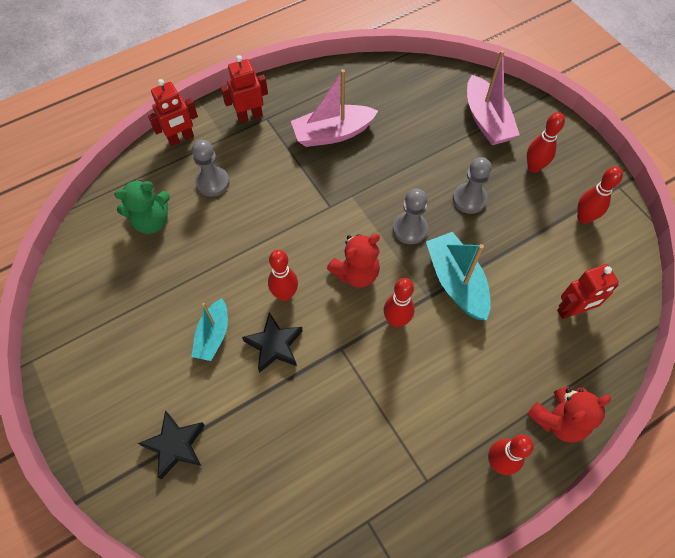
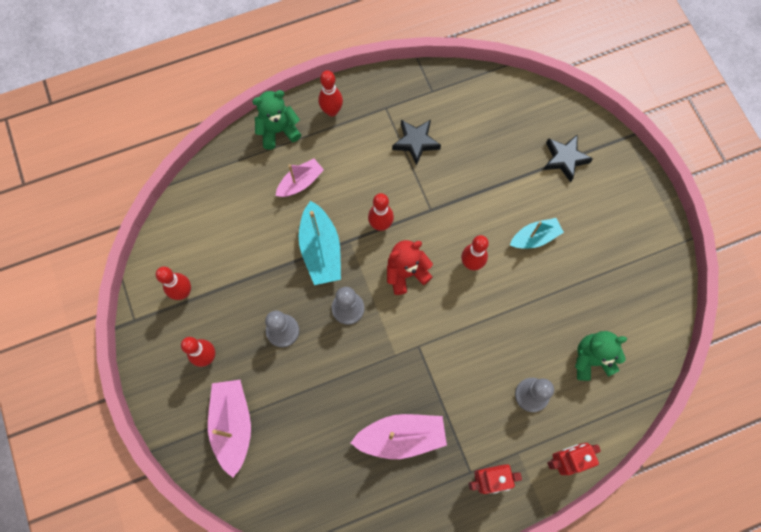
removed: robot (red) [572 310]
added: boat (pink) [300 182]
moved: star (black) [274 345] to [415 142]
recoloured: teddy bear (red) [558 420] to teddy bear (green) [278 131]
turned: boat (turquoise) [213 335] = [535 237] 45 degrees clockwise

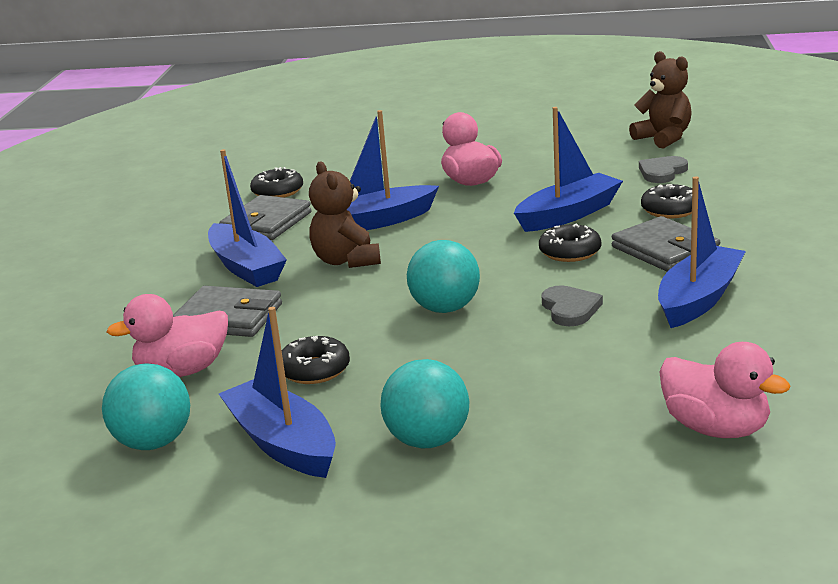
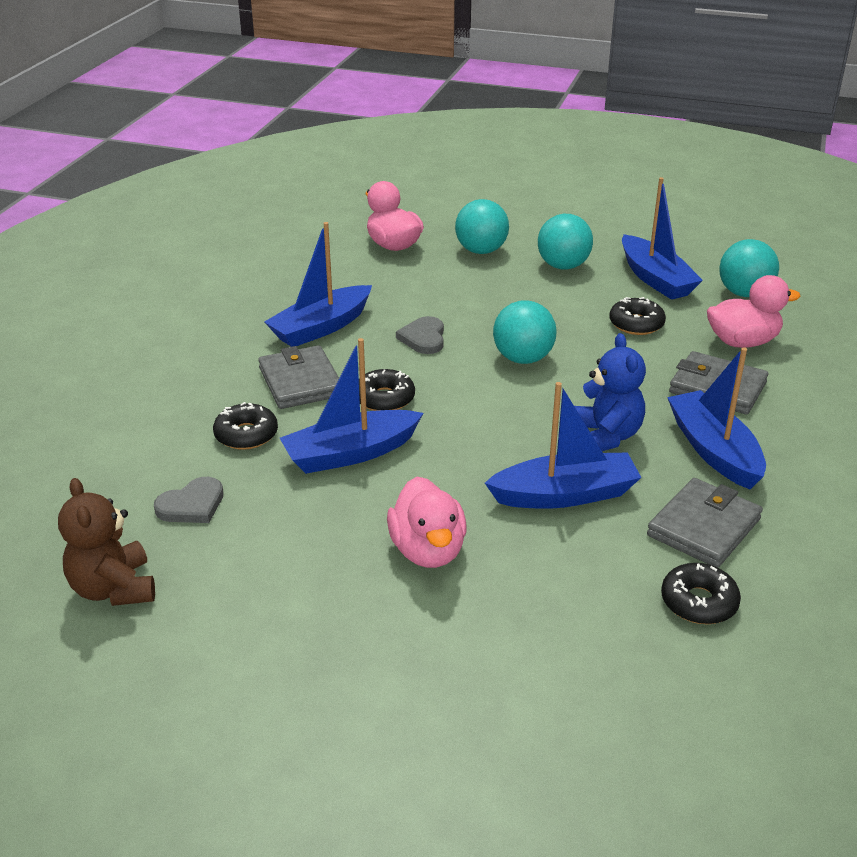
added: ball (turquoise) [481 251]
recoloured: teddy bear (brown) [346 261] to teddy bear (blue) [605 436]

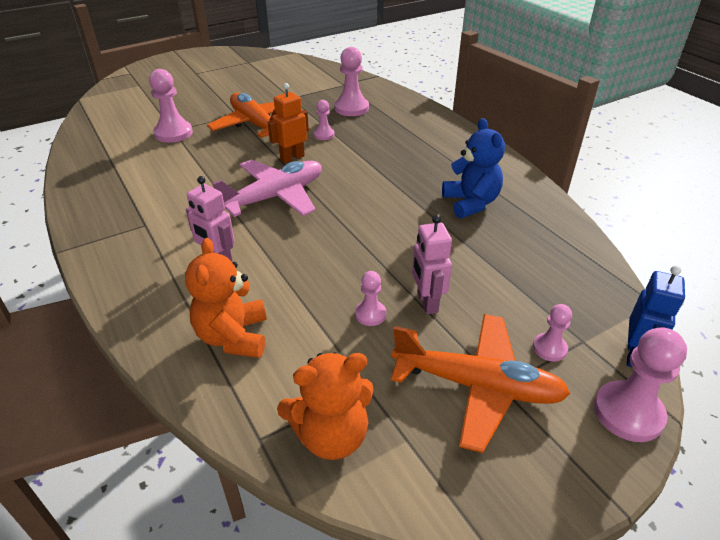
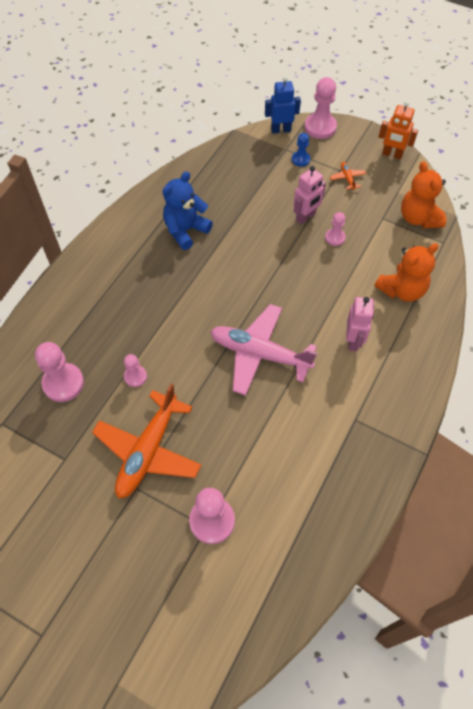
moved: robot (orange) [292 158] to [392 154]
recoloured: pawn (pink) [549 348] to pawn (blue) [300 159]
turned: teddy bear (orange) [331 435] = [418 218] 150 degrees counterclockwise
resized: plane (orange) [478 386] = [347 178] x0.41

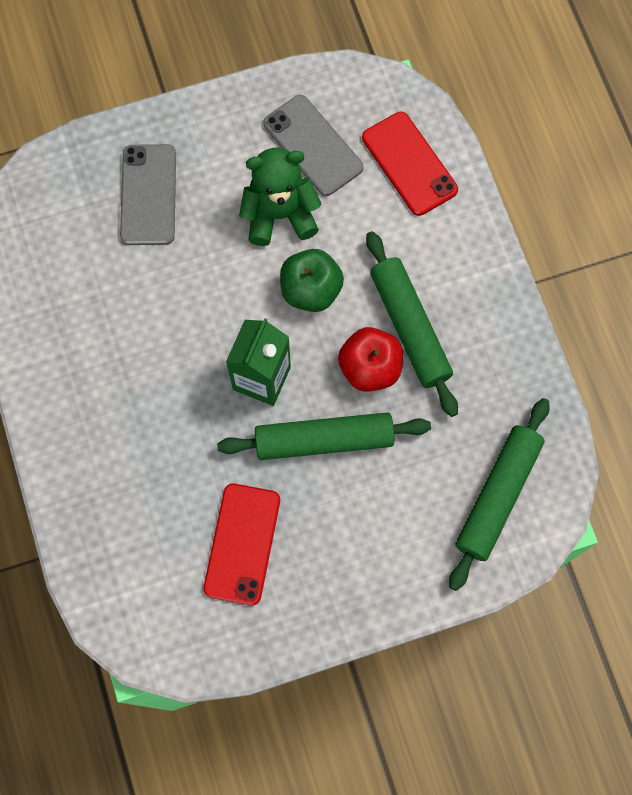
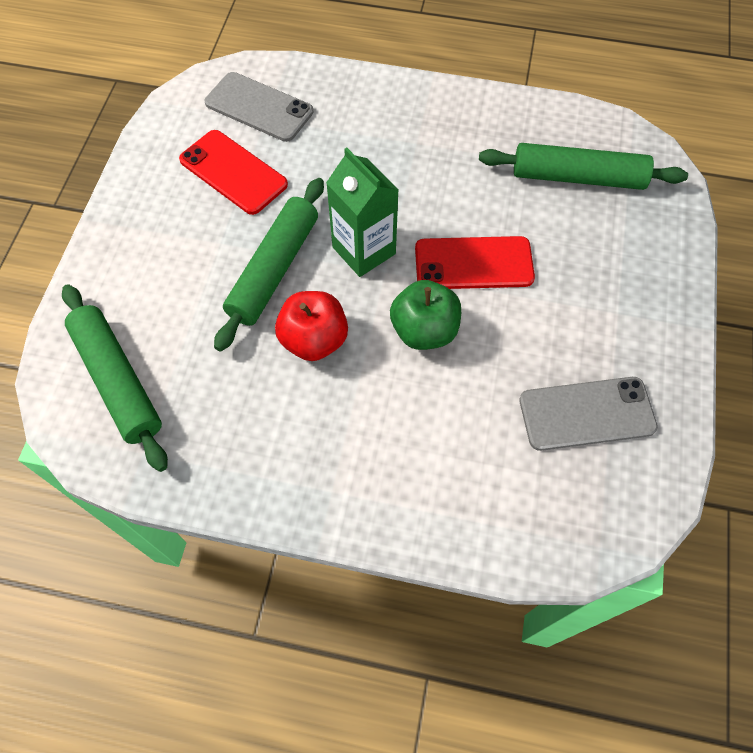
removed: teddy bear (green) [279 215]
moved: phone (grey) [148 195] to [259 107]; phone (red) [409 164] to [473 263]; rolling pin (green) [409 327] to [578 177]

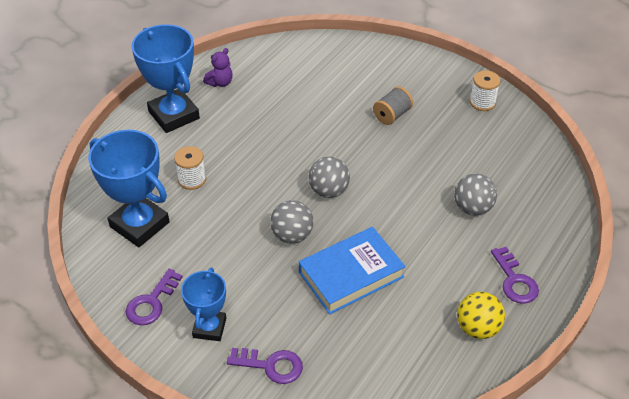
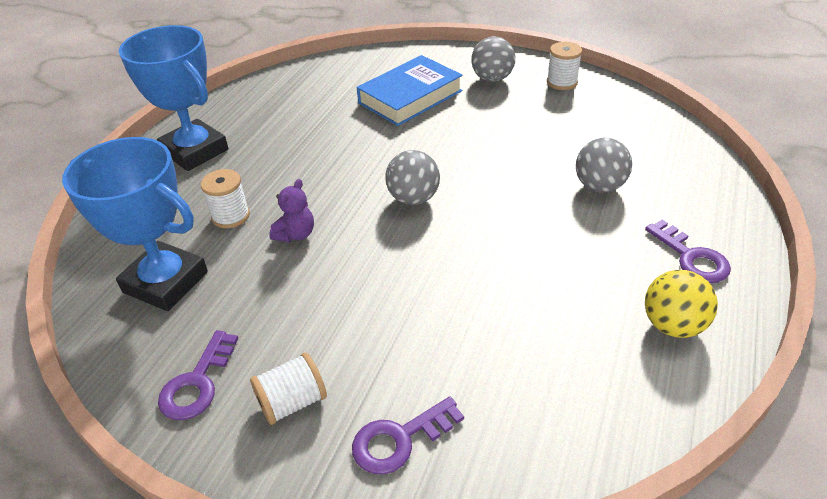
removed: spool (grey) [392 115]
moved: teddy bear (purple) [220 82] to [296 234]; book (blue) [351 274] to [410 97]; ball (grey) [292 235] to [492 78]
replaced: trophy (blue) [209 328] to spool (white) [292 402]
turned: key (purple) [271 365] = [399 439] 150 degrees clockwise

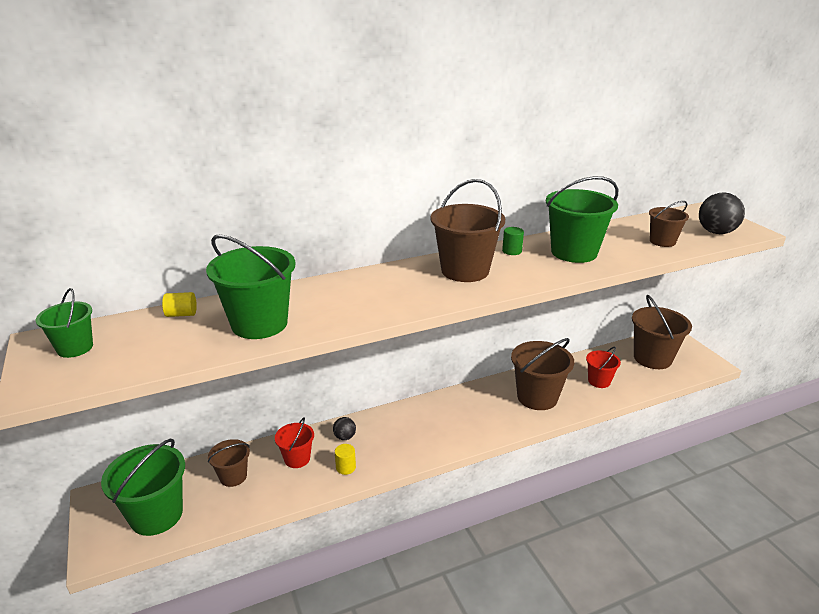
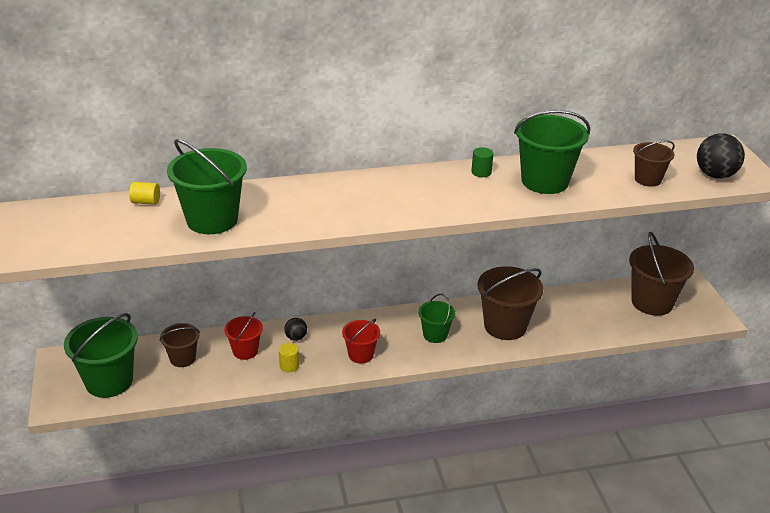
removed: bucket (brown) [465 270]
moved: bucket (red) [599 381] to [361 355]; bucket (green) [75 348] to [435 335]

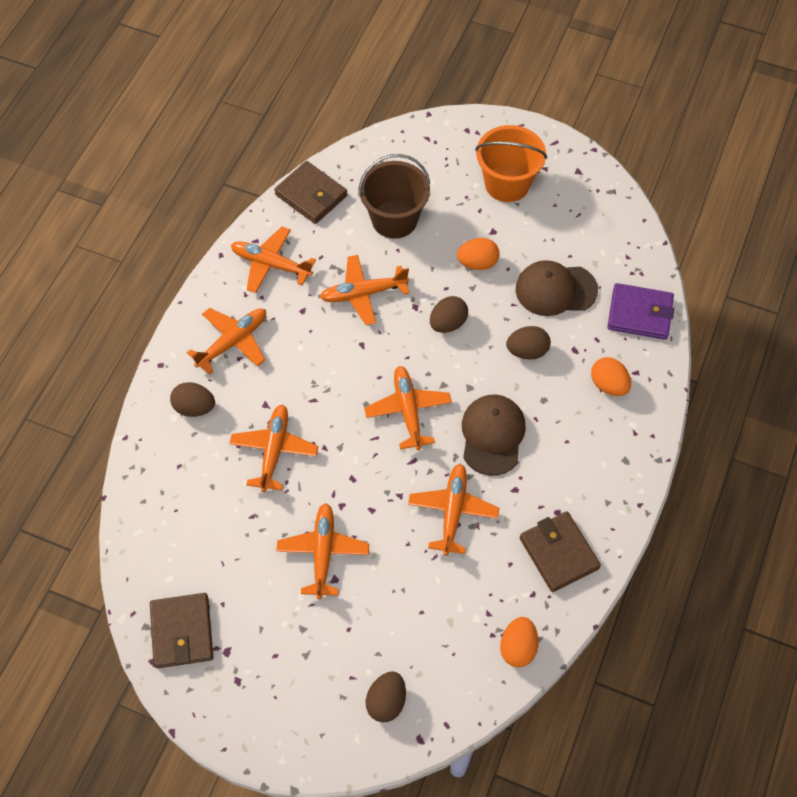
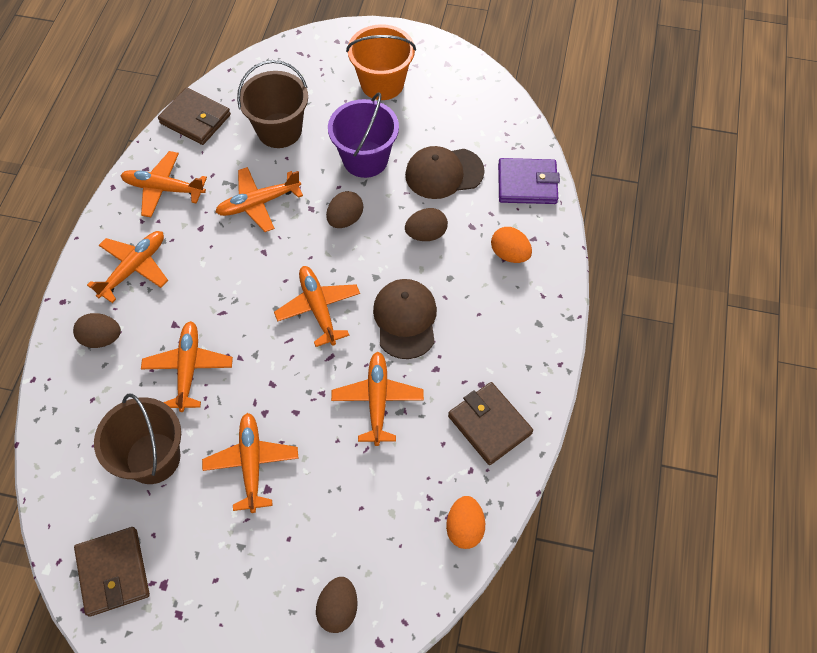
added: bucket (brown) [153 458]
replaced: egg (orange) [477 263] to bucket (purple) [365 159]

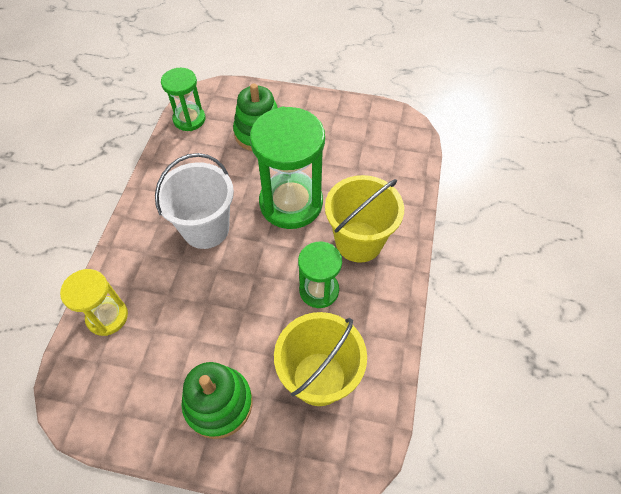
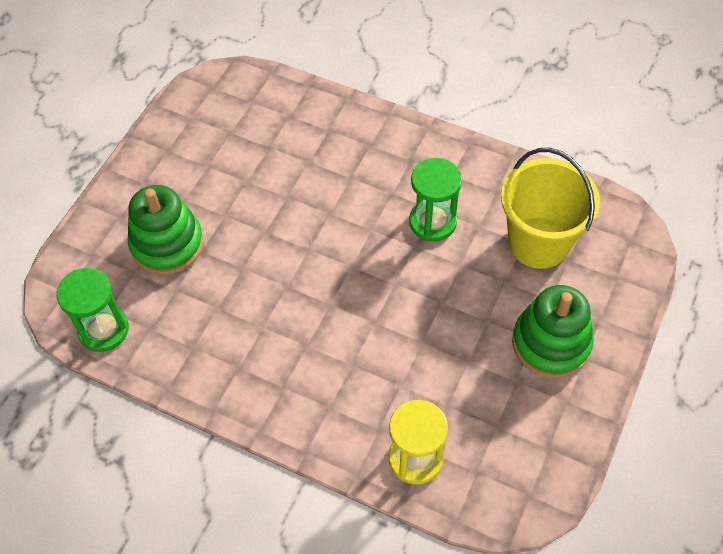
removed: bucket (white) [206 228]; hourglass (green) [291 203]; bucket (yellow) [359 241]

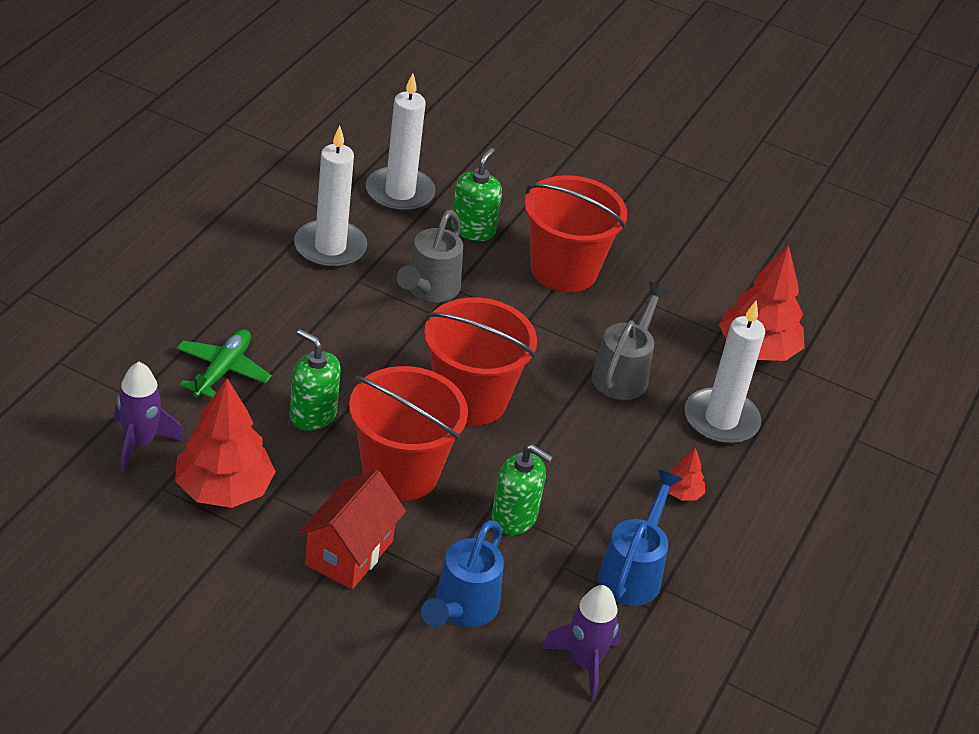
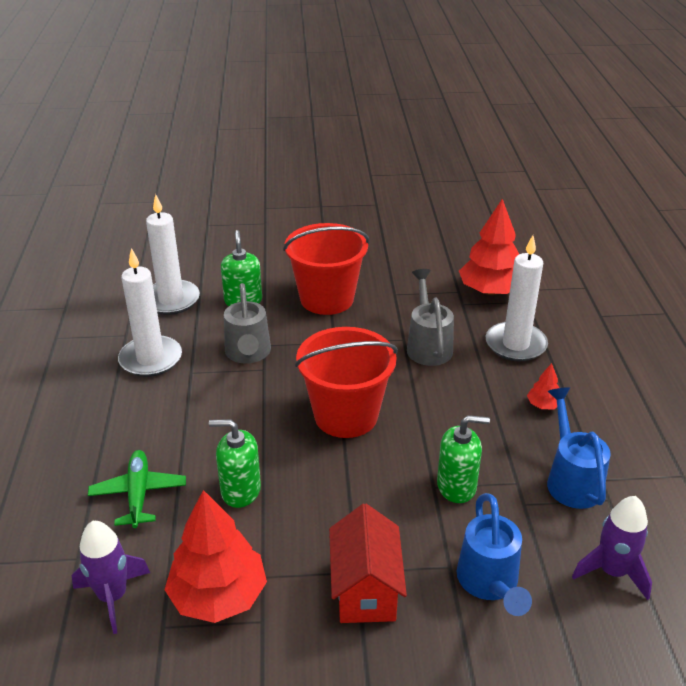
removed: bucket (red) [400 472]

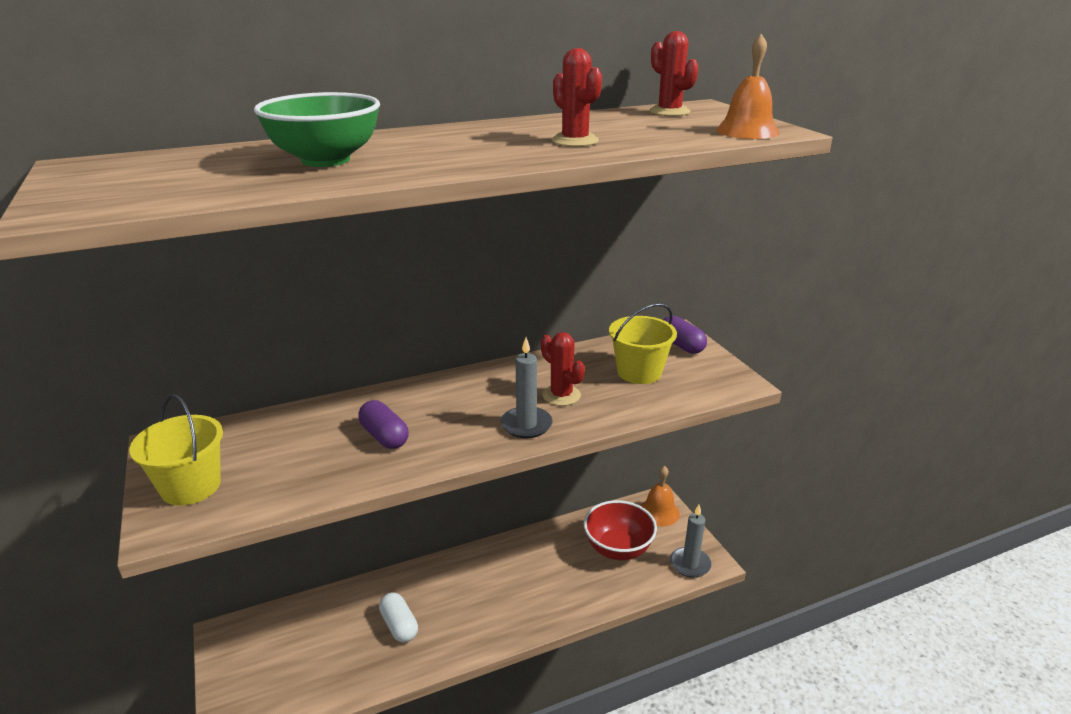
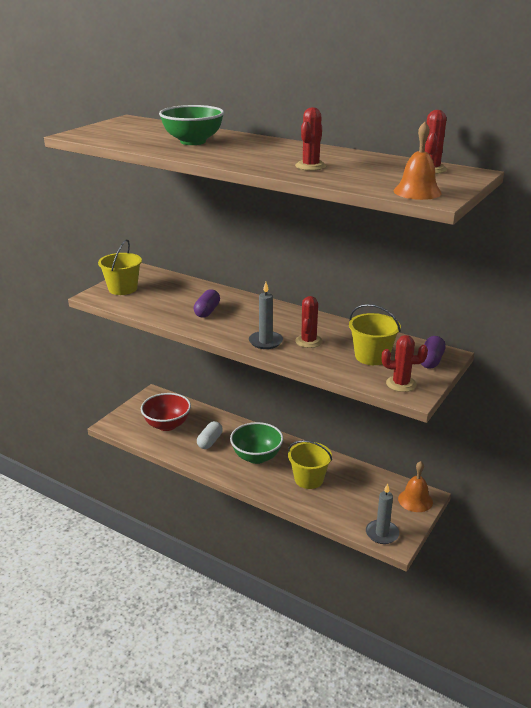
added: bowl (green) [256 457]; bucket (yellow) [309 479]; cactus (red) [401 384]
moved: bowl (red) [618 549] to [167 425]

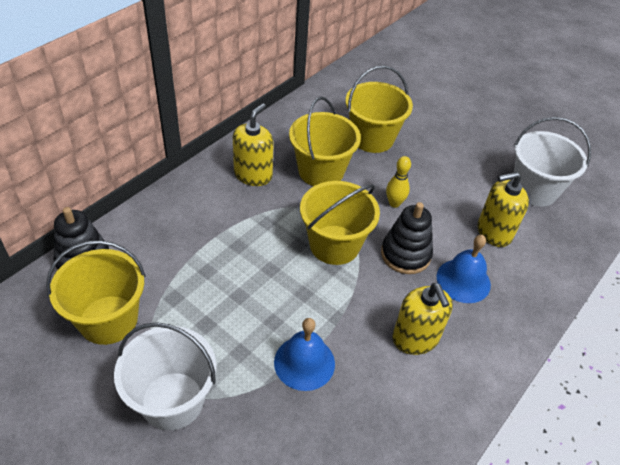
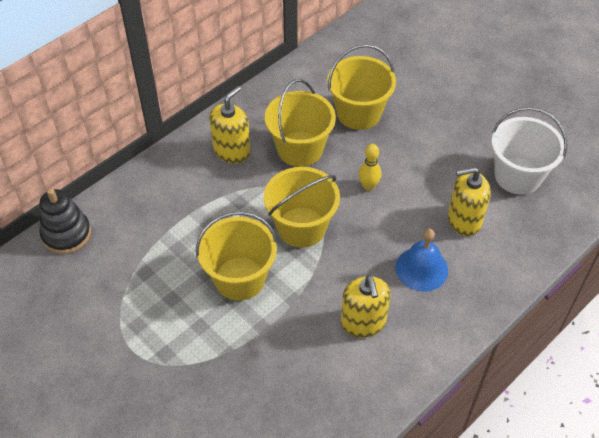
removed: bucket (white) [172 400]; bell (blue) [304 362]; stacking toy (black) [405 254]
moved: bucket (yellow) [108 319] to [239 278]

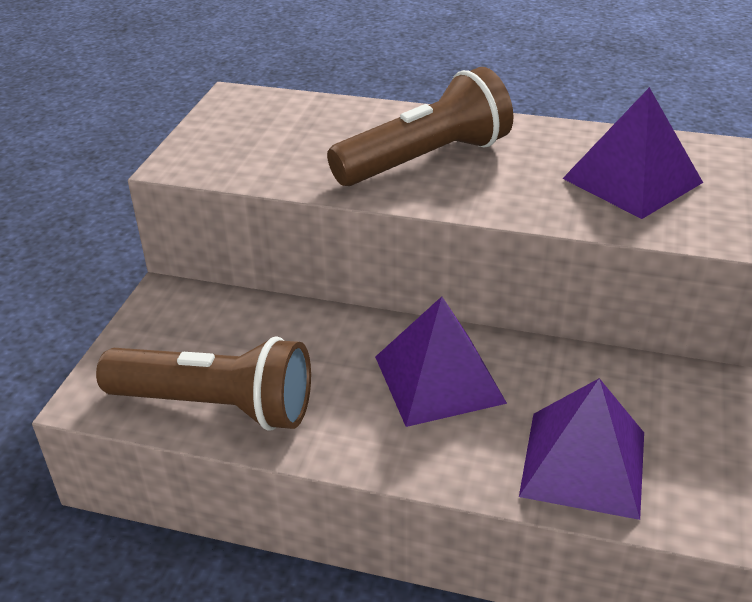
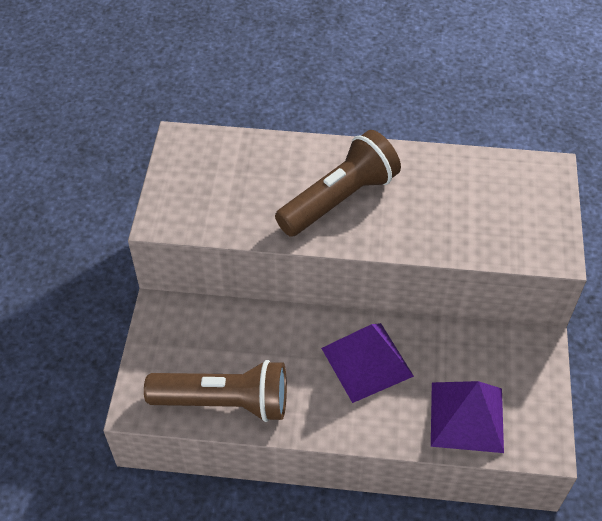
removed: pyramid (purple) [632 180]

